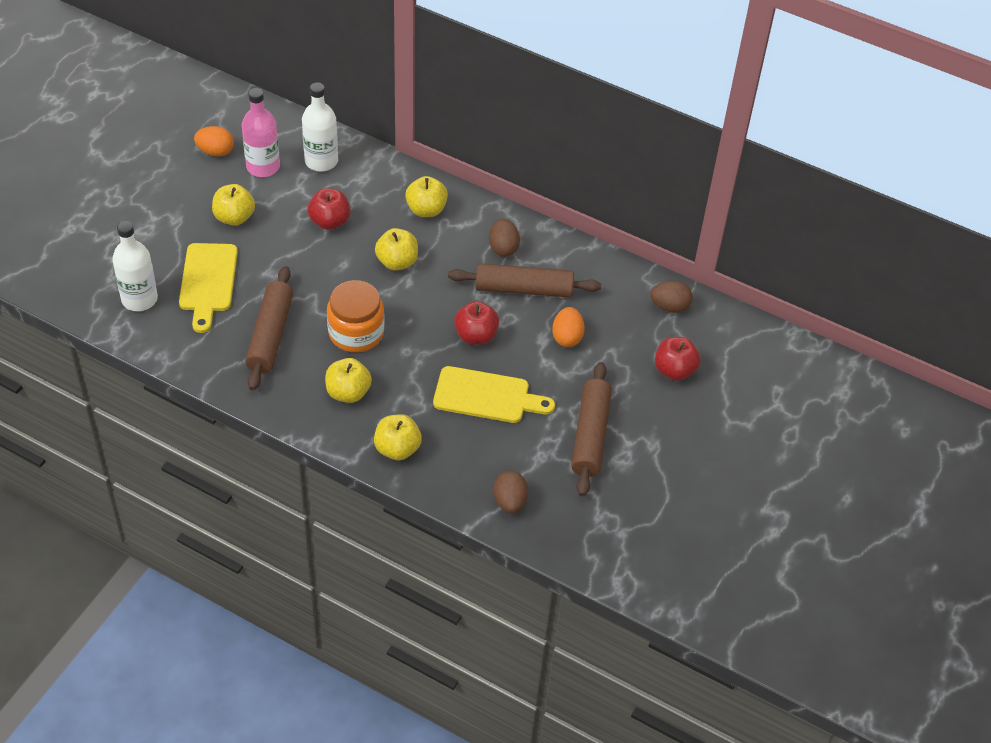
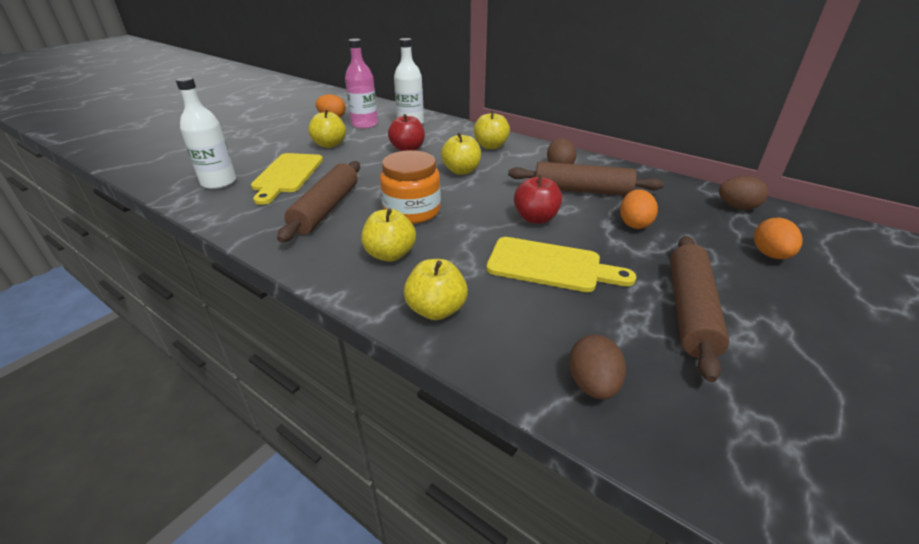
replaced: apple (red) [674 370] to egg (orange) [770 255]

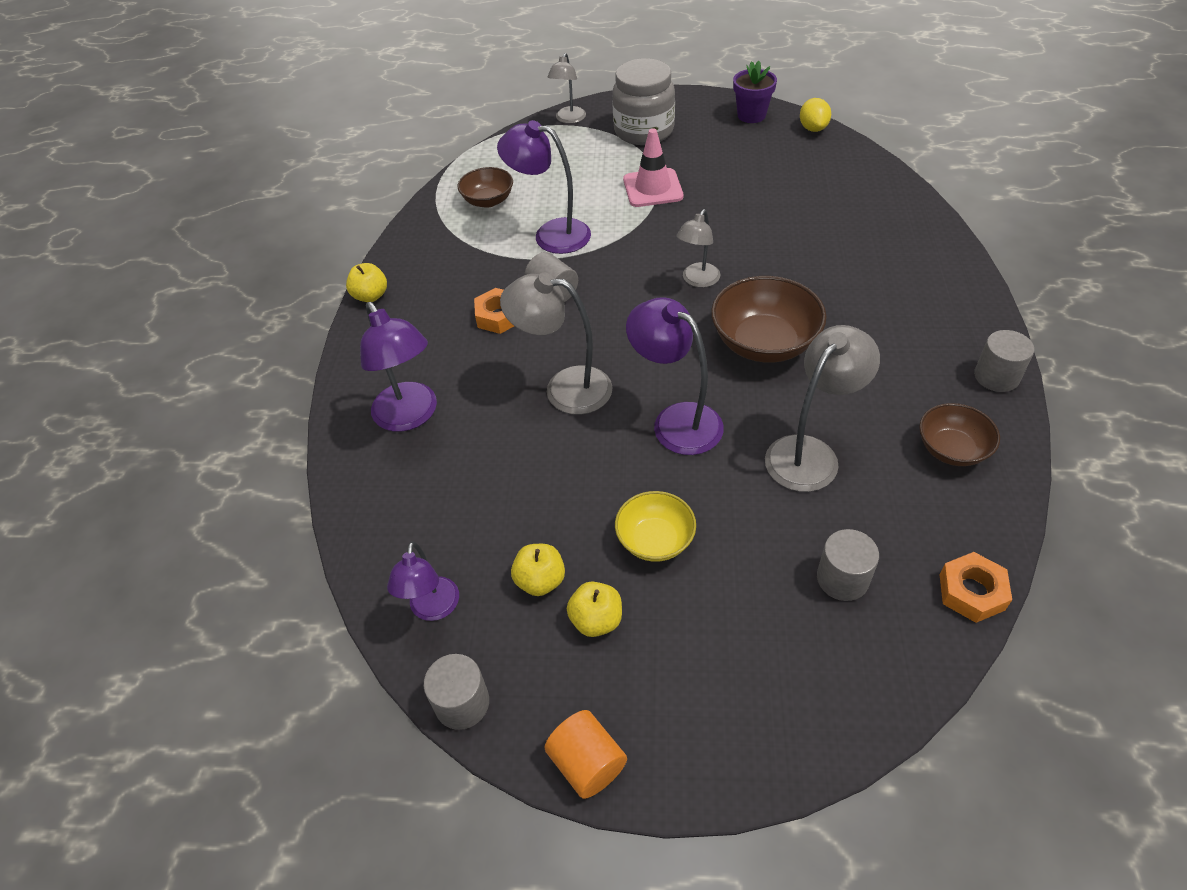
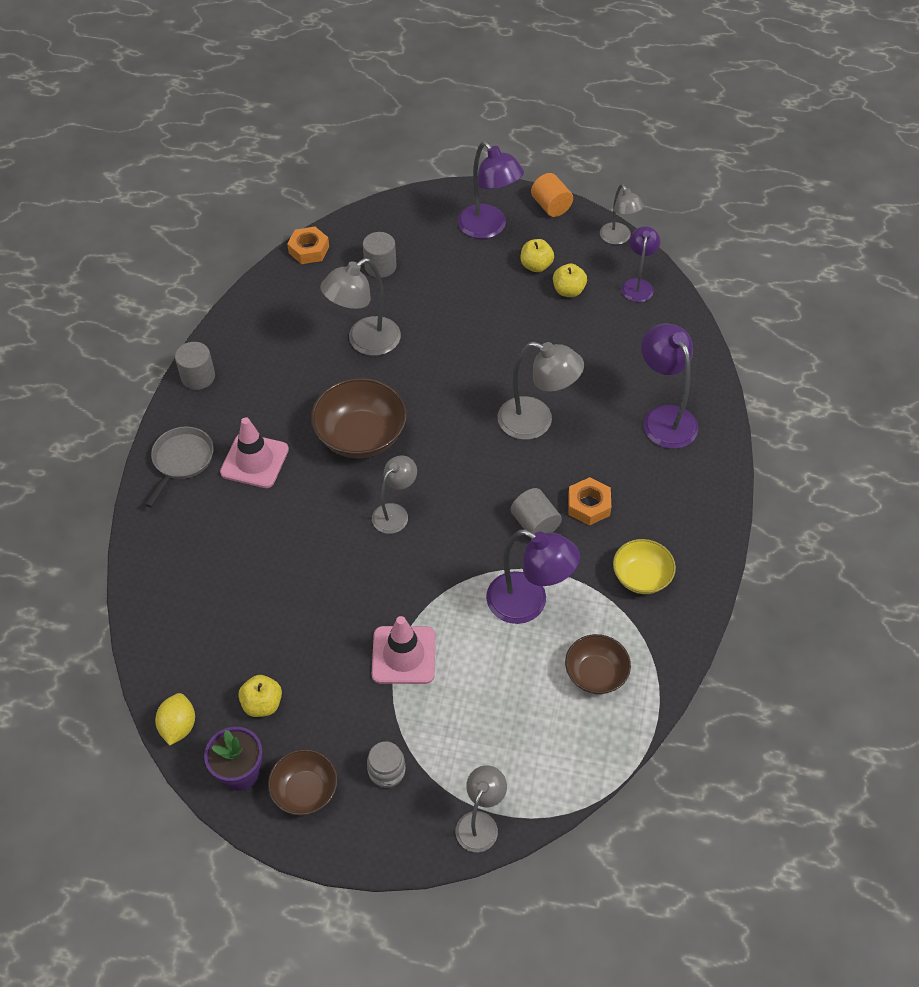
added: pan (grey) [181 460]; traffic cone (pink) [254 461]
moved: apple (yellow) [371 296] to [262 704]; bowl (brown) [951 449] to [305 791]; lamp (purple) [676 421] to [488 228]; bowl (yellow) [655 540] to [641 577]
replaced: cylinder (grey) [462 703] to lamp (grey) [618 238]
resized: jar (grey) [644 131] = [387 771] x0.47

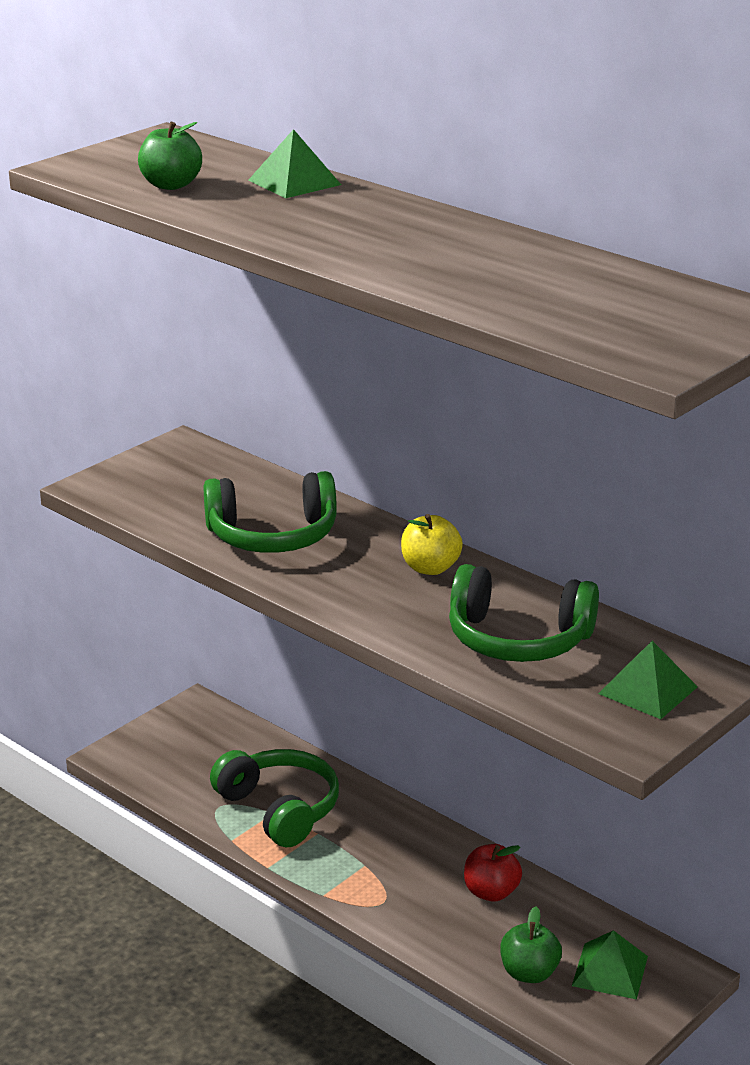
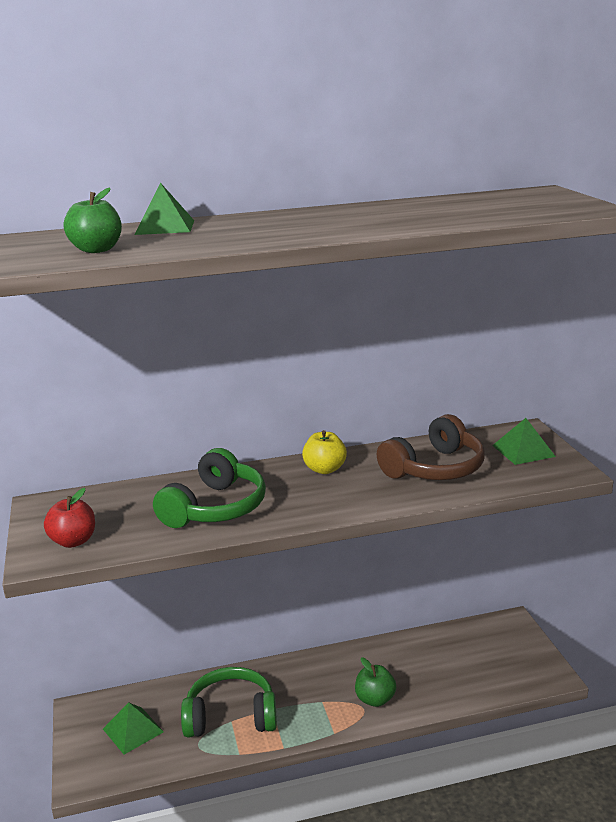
moved: apple (red) [491 892] to [73 541]; pyramid (green) [610 970] to [133 730]; apple (green) [529 973] to [375 699]
recoloured: headphones (green) [518 639] to headphones (brown) [435 468]

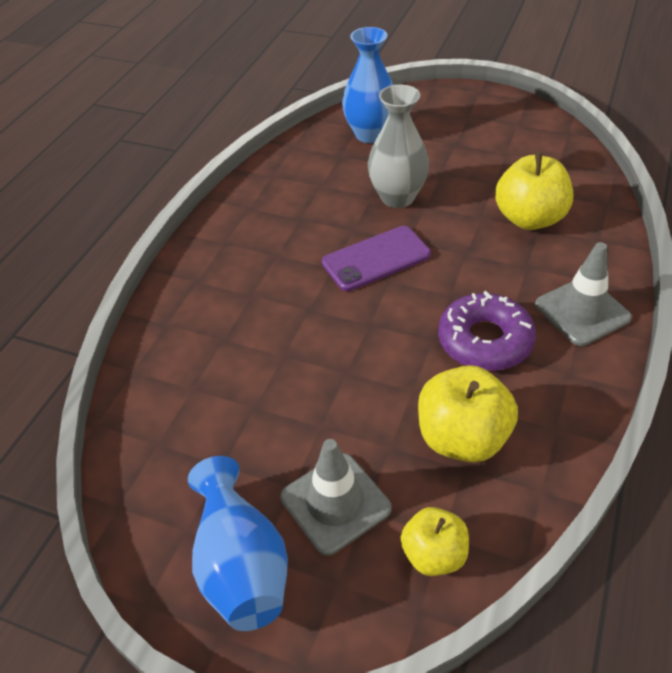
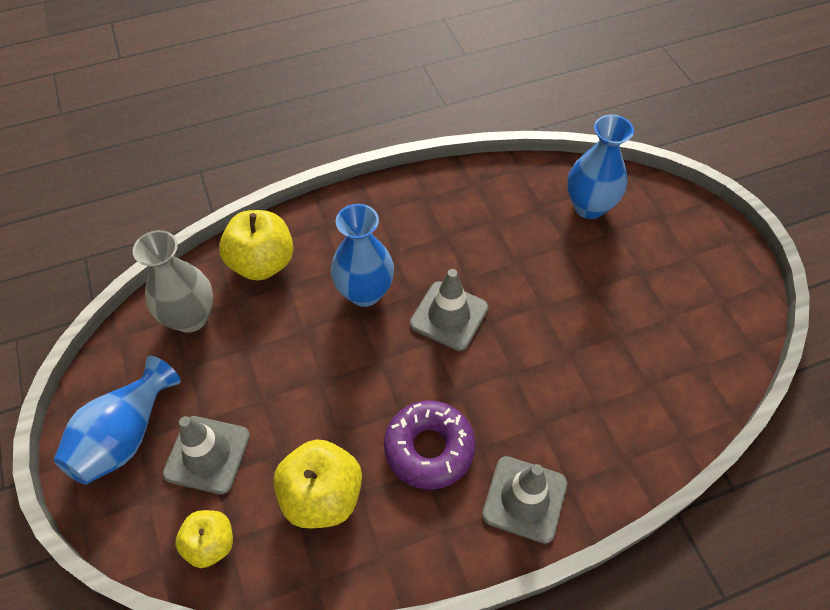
added: vase (blue) [364 292]
moved: vase (grey) [397 197] to [190 317]; apple (yellow) [529 218] to [262 263]
replaced: phone (purple) [376 259] to traffic cone (grey) [449 316]

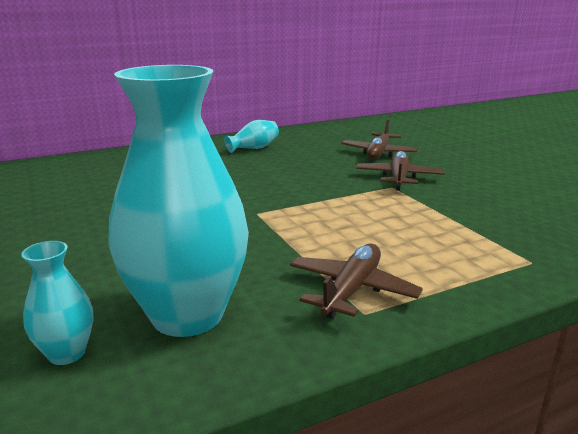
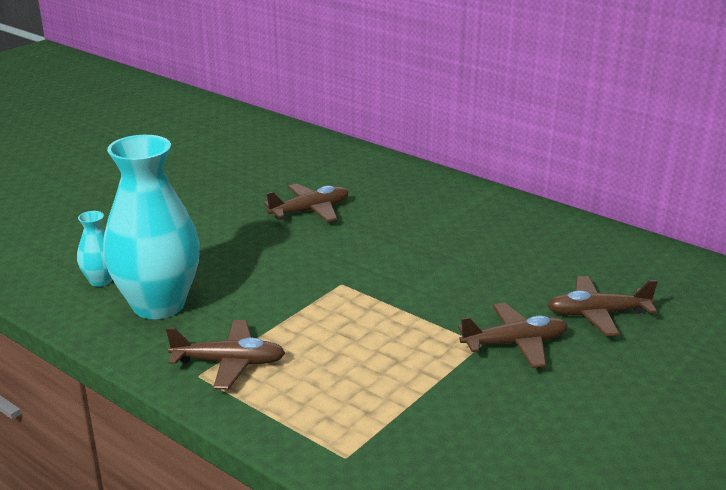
removed: vase (turquoise) [254 148]
added: plane (brown) [310 211]

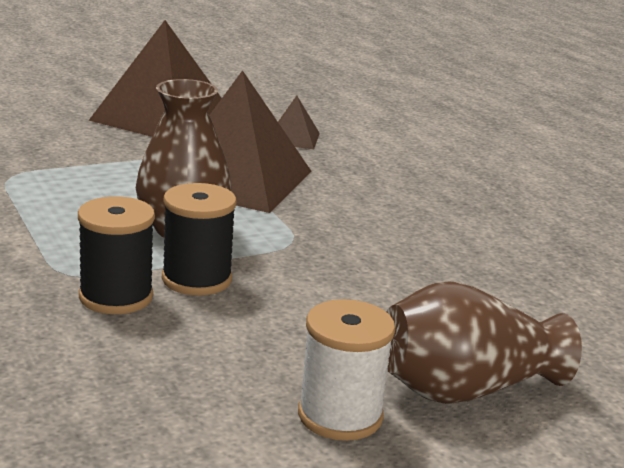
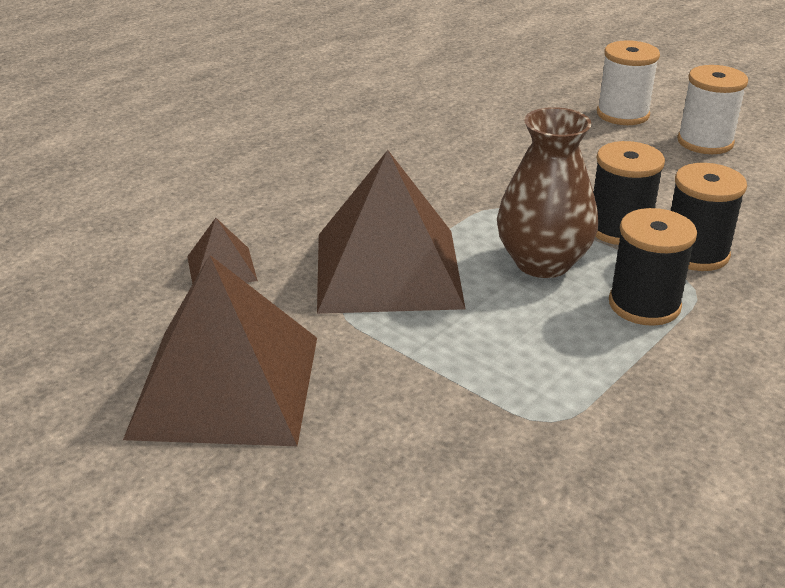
added: spool (black) [644 305]
replaced: vase (brown) [464 389] to spool (white) [622 114]

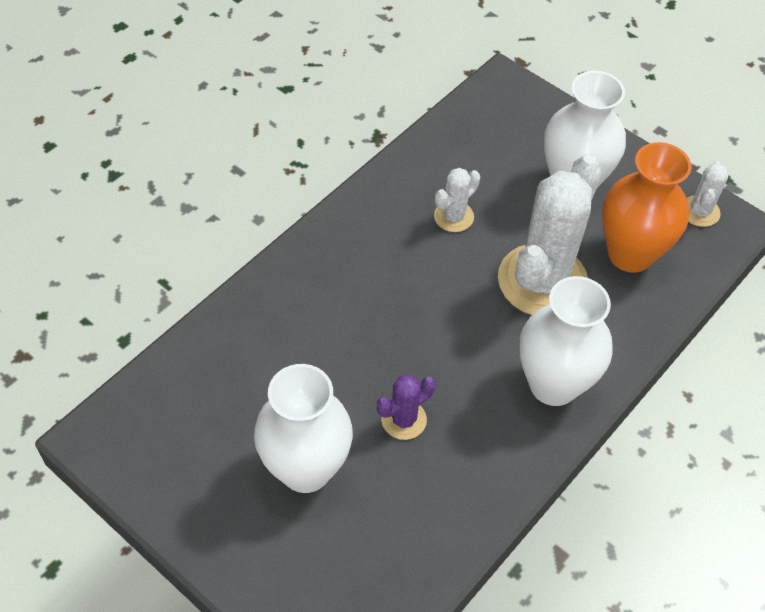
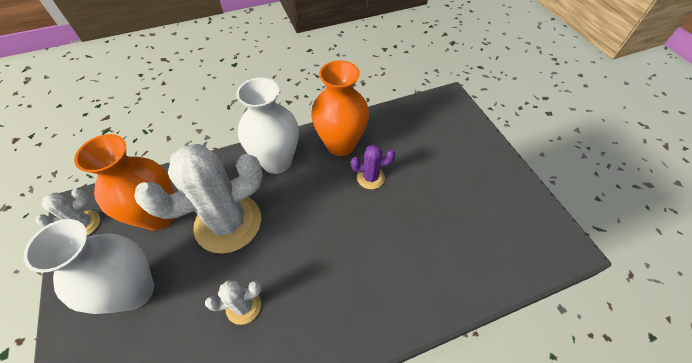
removed: vase (white) [305 469]
added: vase (orange) [340 144]

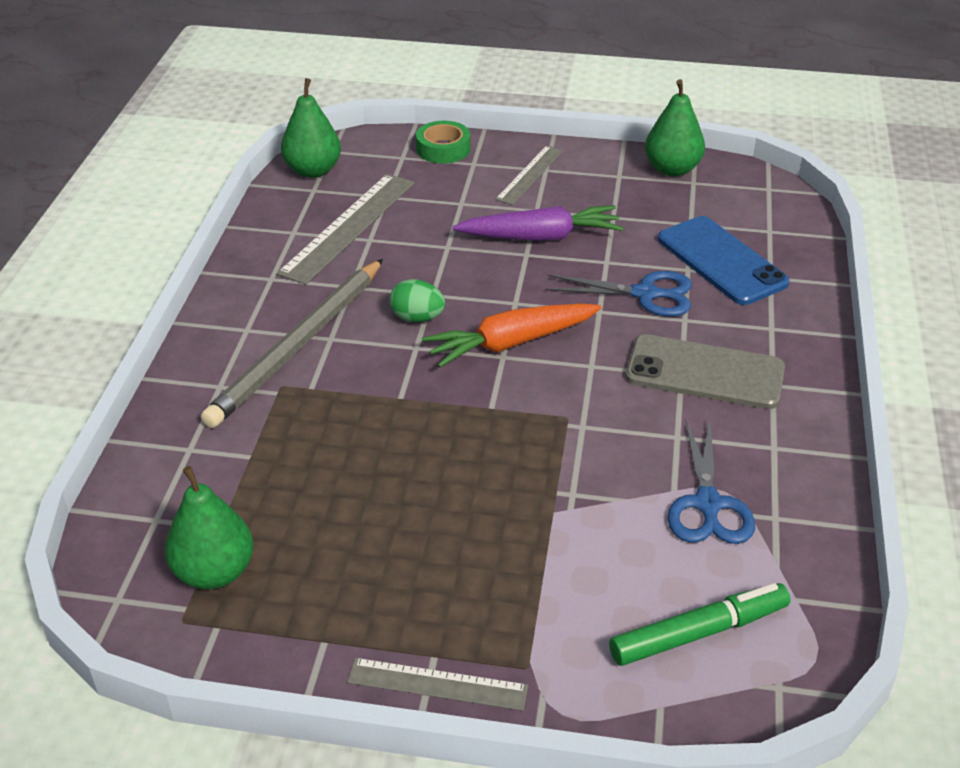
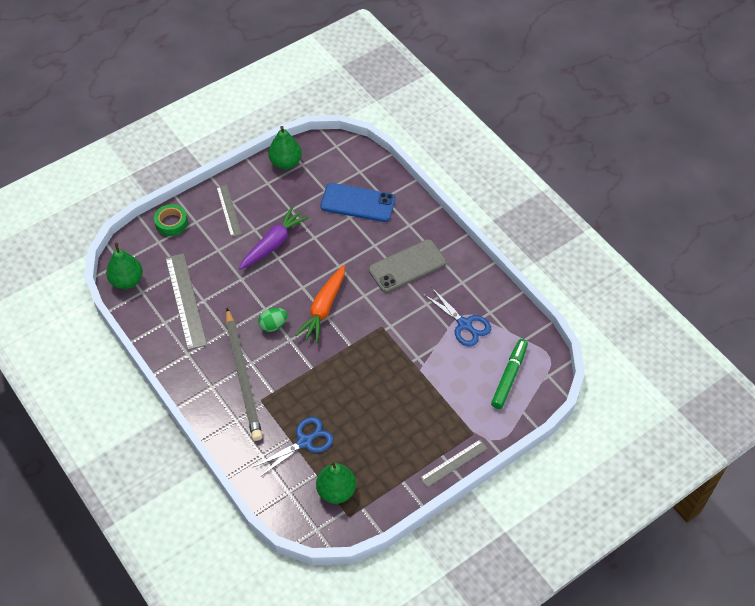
moved: scissors (blue) [646 294] to [305 441]

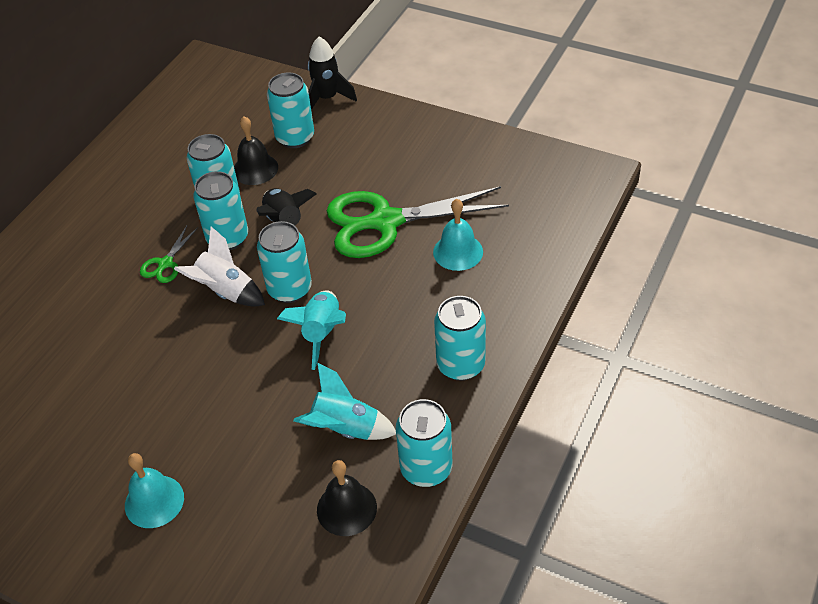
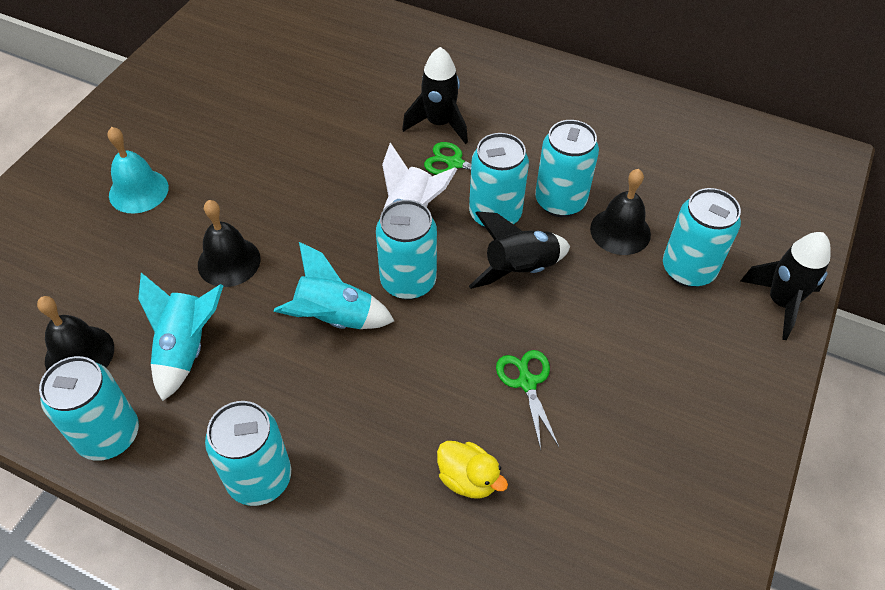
added: bell (black) [229 261]; rocket (black) [439 124]
replaced: bell (turquoise) [458 252] to duck (yellow) [468 479]
resized: scissors (green) [384 222] = [527 381] x0.43

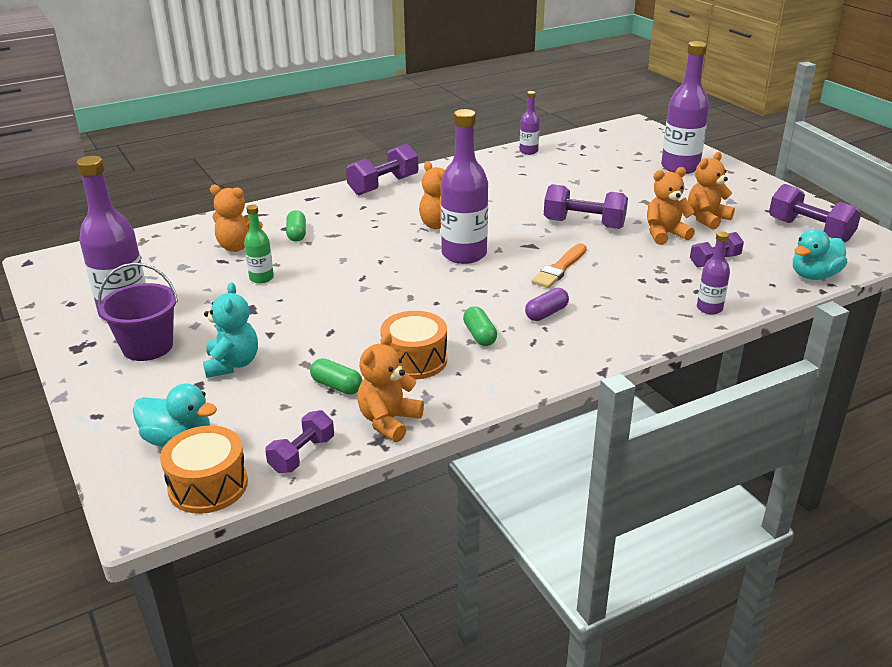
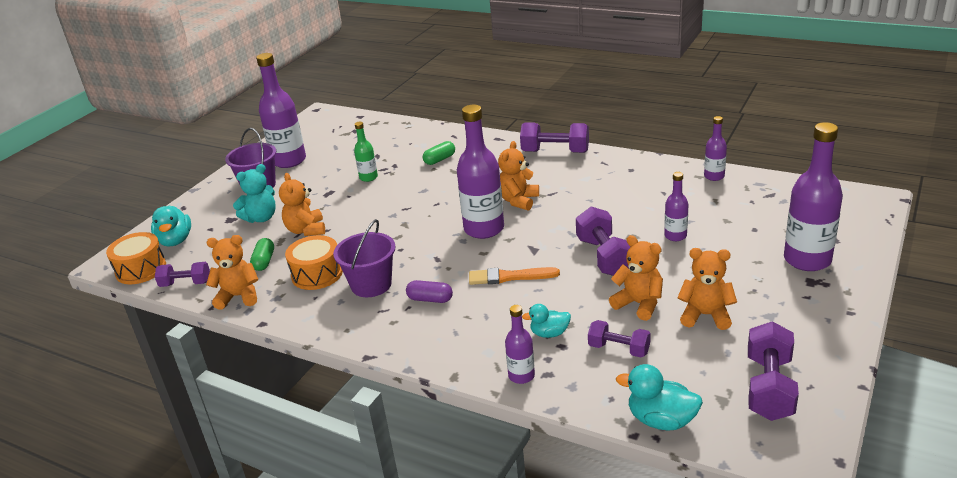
added: duck (turquoise) [549 333]; bottle (purple) [675 236]
moved: teddy bear (orange) [238 247] to [306 230]
replaced: capsule (green) [479 335] to bucket (purple) [371 285]

